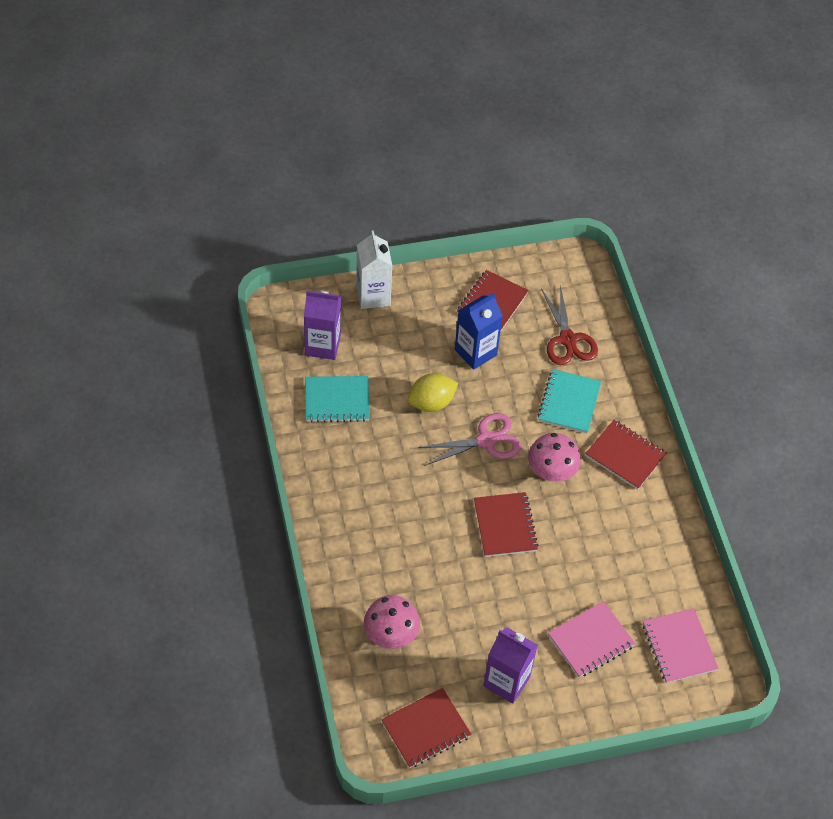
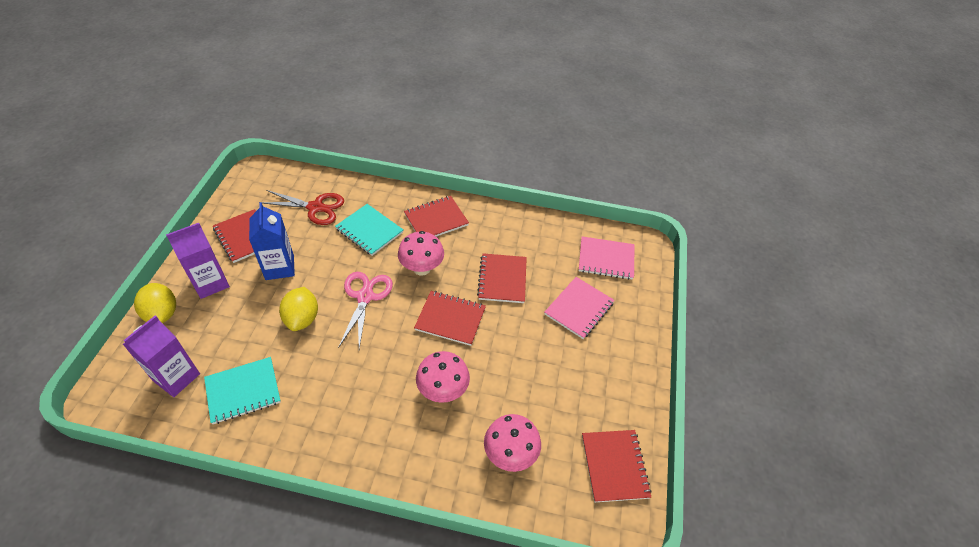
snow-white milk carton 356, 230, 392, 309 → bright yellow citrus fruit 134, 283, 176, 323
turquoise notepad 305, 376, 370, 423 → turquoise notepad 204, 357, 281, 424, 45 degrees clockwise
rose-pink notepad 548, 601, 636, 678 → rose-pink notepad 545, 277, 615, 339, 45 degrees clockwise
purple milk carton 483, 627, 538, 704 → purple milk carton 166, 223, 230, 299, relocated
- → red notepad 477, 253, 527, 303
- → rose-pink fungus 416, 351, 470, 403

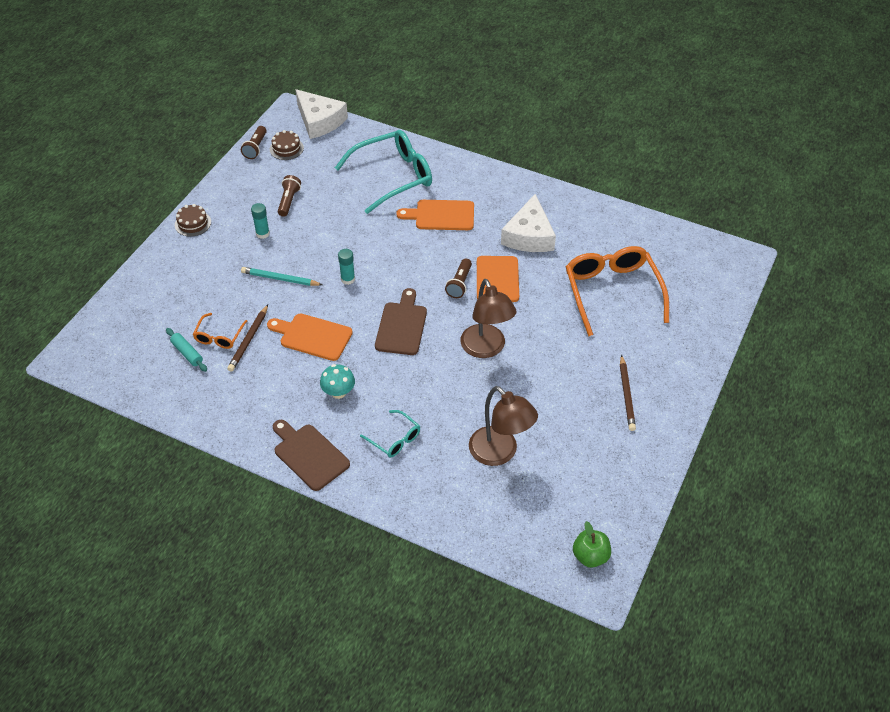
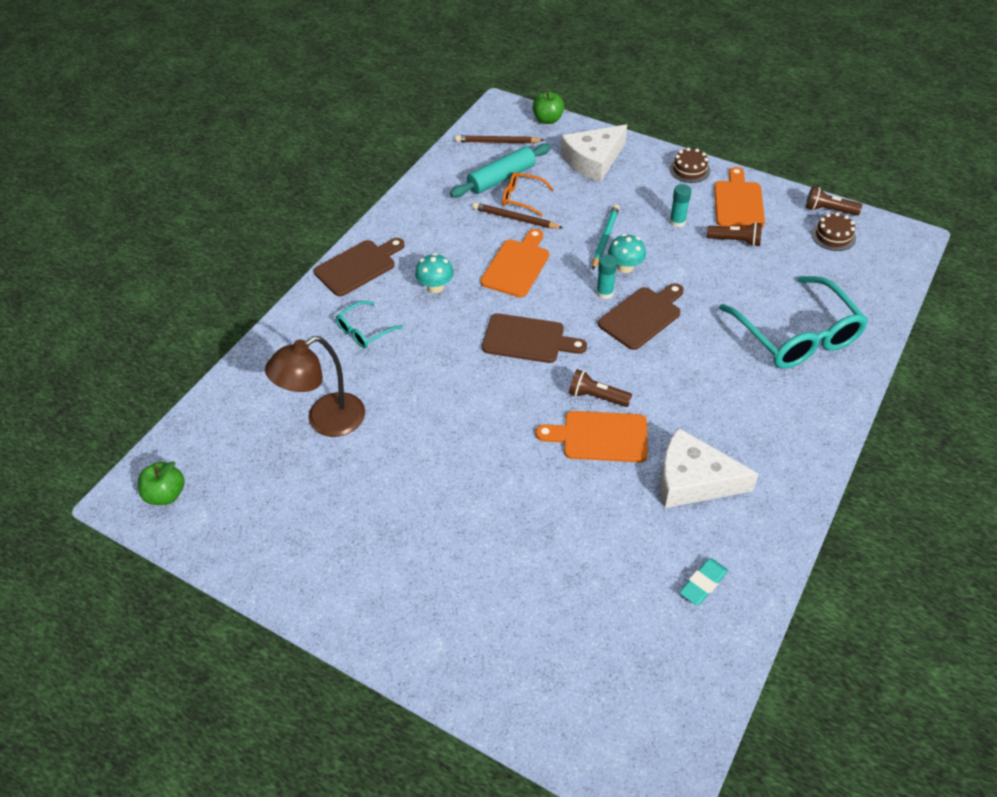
snow-white cheese 295, 89, 348, 139 → snow-white cheese 561, 124, 627, 182, relocated
bright orange chopping board 396, 200, 474, 230 → bright orange chopping board 714, 167, 765, 228, relocated
bright orange eyeglasses 566, 246, 669, 337 → -
russet lamp 460, 279, 517, 358 → -
turquoise rolling pin 166, 328, 207, 372 → turquoise rolling pin 450, 143, 551, 197, x1.70
russet lead pencil 620, 355, 636, 431 → russet lead pencil 455, 135, 544, 143, relocated
- → leaf-green apple fruit 532, 92, 564, 124
- → turquoise fungus 608, 234, 646, 273
- → russet chopping board 598, 283, 684, 350
- → turquoise eraser 679, 558, 728, 605

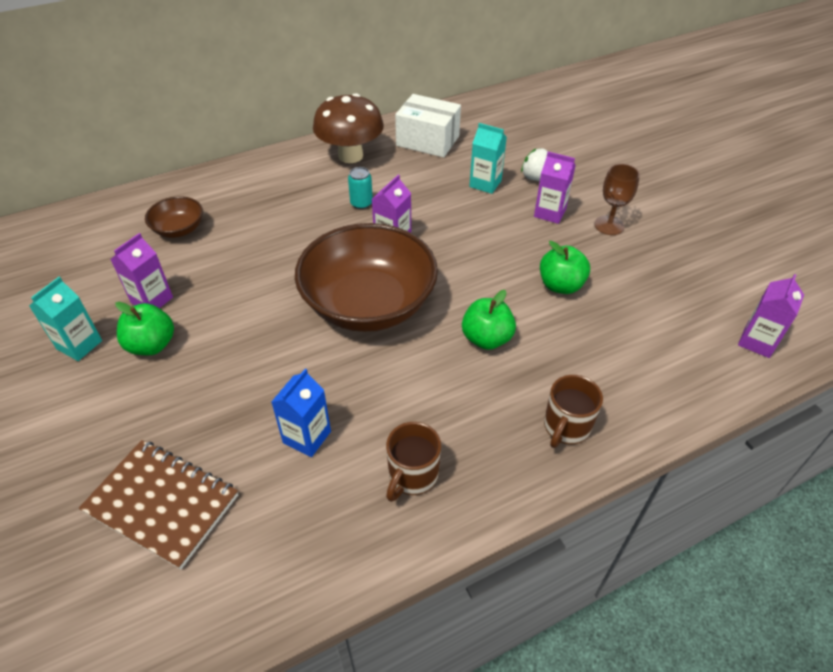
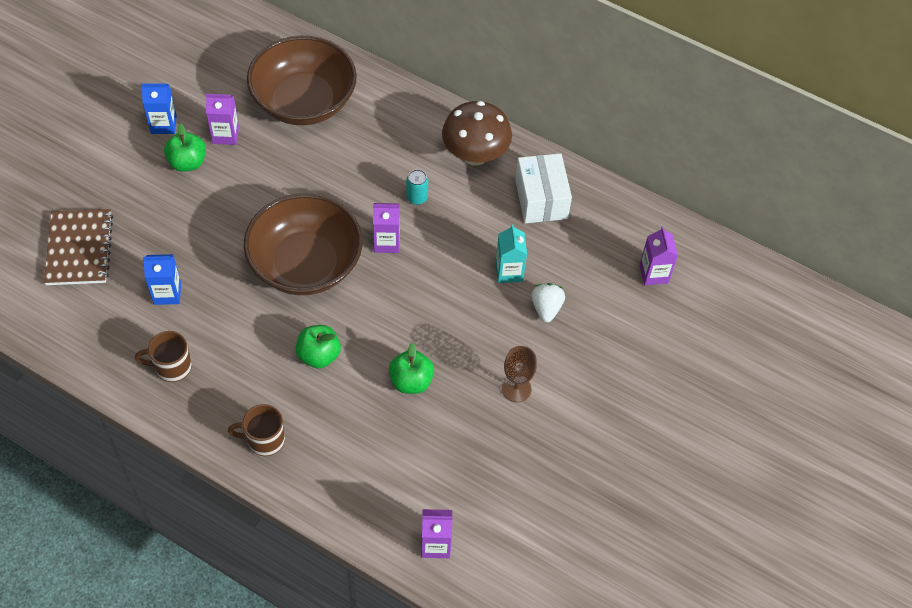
purple milk carton 534, 151, 576, 224 → purple milk carton 639, 227, 678, 285, relocated
russet deep dish 145, 196, 203, 238 → russet deep dish 247, 36, 357, 125, x2.20
turquoise milk carton 29, 277, 102, 361 → cobalt milk carton 141, 83, 177, 134

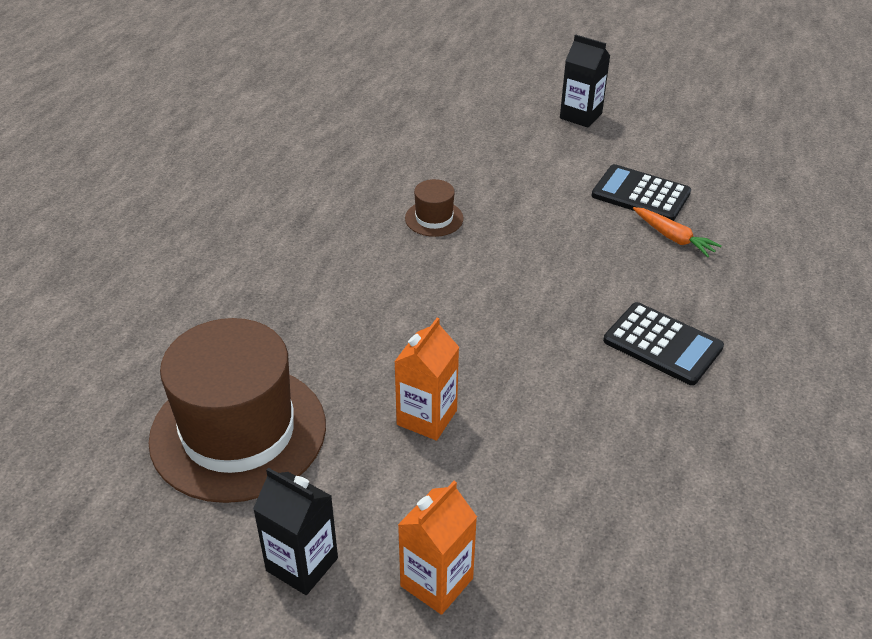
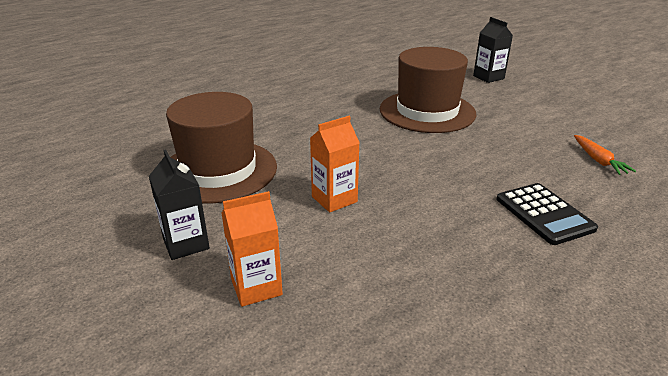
ebony milk carton 560, 34, 610, 128 → ebony milk carton 473, 17, 513, 83, relocated
ebony adding machine 592, 164, 691, 221 → -
russet hat 405, 179, 464, 237 → russet hat 380, 47, 476, 133, x2.38

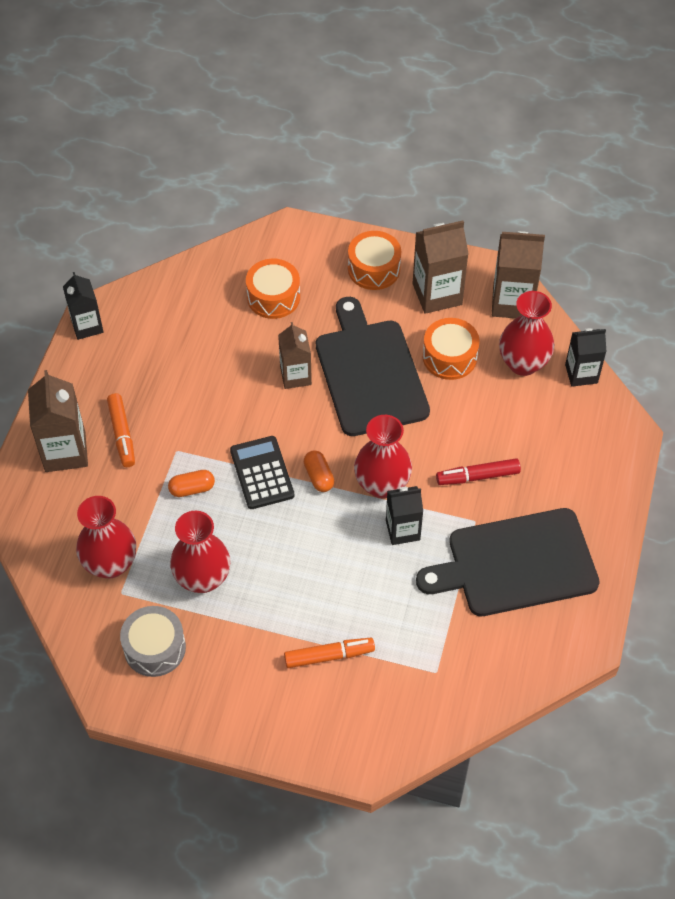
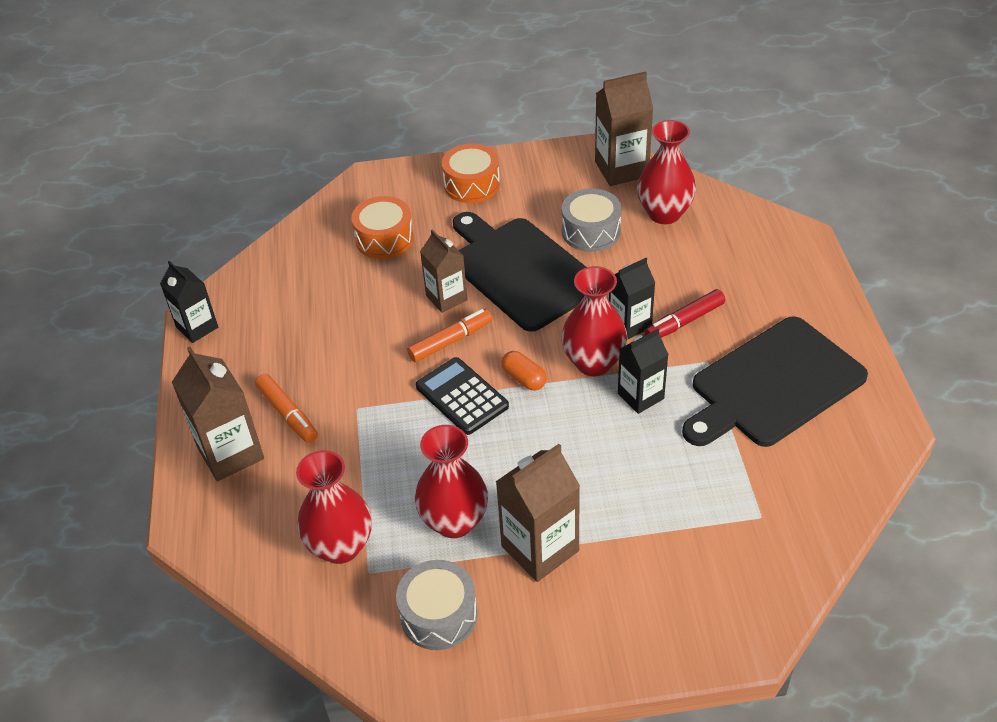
russet milk carton 413, 221, 469, 314 → russet milk carton 496, 444, 580, 582, relocated
bright orange snare drum 423, 318, 480, 380 → gray snare drum 562, 188, 622, 252
ebony milk carton 565, 328, 606, 387 → ebony milk carton 609, 258, 655, 340, relocated
bright orange capsule 168, 470, 215, 497 → -
bright orange marker pen 284, 638, 375, 668 → bright orange marker pen 407, 309, 492, 362, relocated

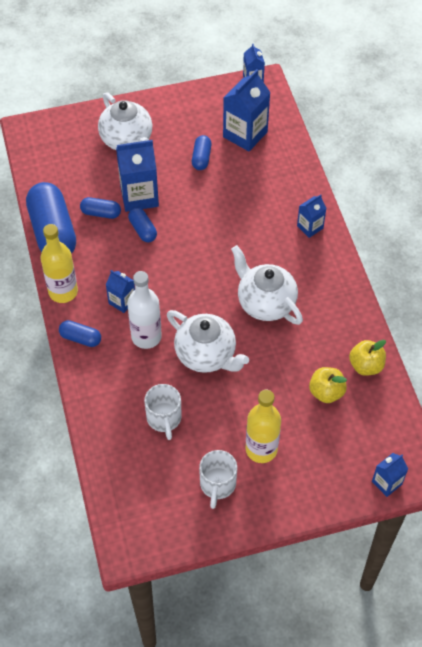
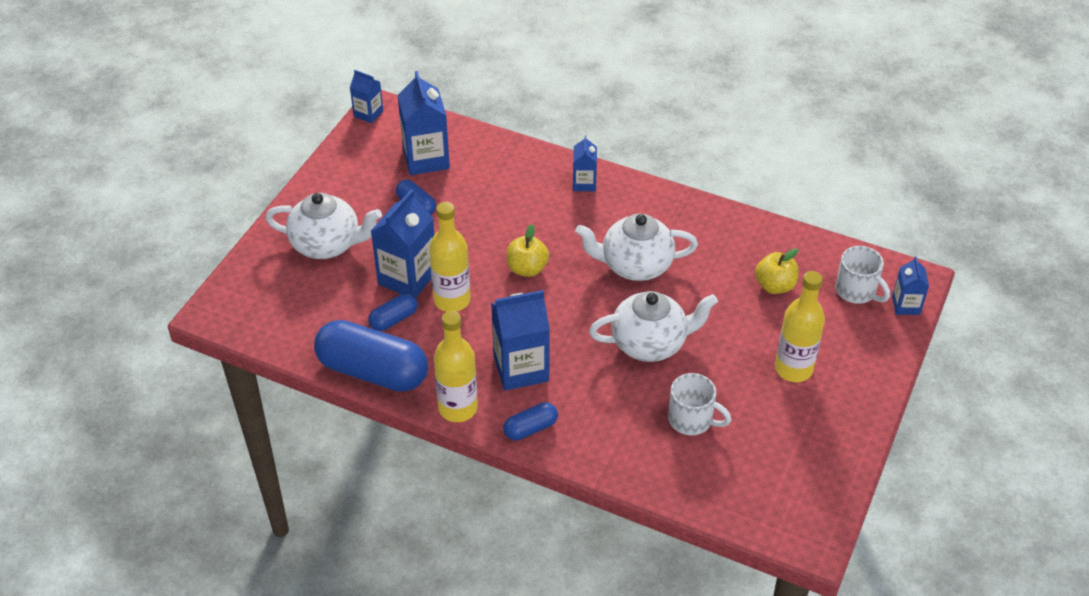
cobalt capsule 128, 207, 157, 242 → bright yellow flask 429, 202, 471, 312
cobalt milk carton 106, 270, 135, 313 → cobalt milk carton 491, 290, 550, 391, x1.80
snow-white flask 127, 271, 162, 349 → -
bright yellow apple fruit 349, 340, 386, 376 → bright yellow apple fruit 507, 224, 549, 277, relocated
snow-white coffee mug 199, 450, 237, 509 → snow-white coffee mug 835, 246, 890, 304, relocated

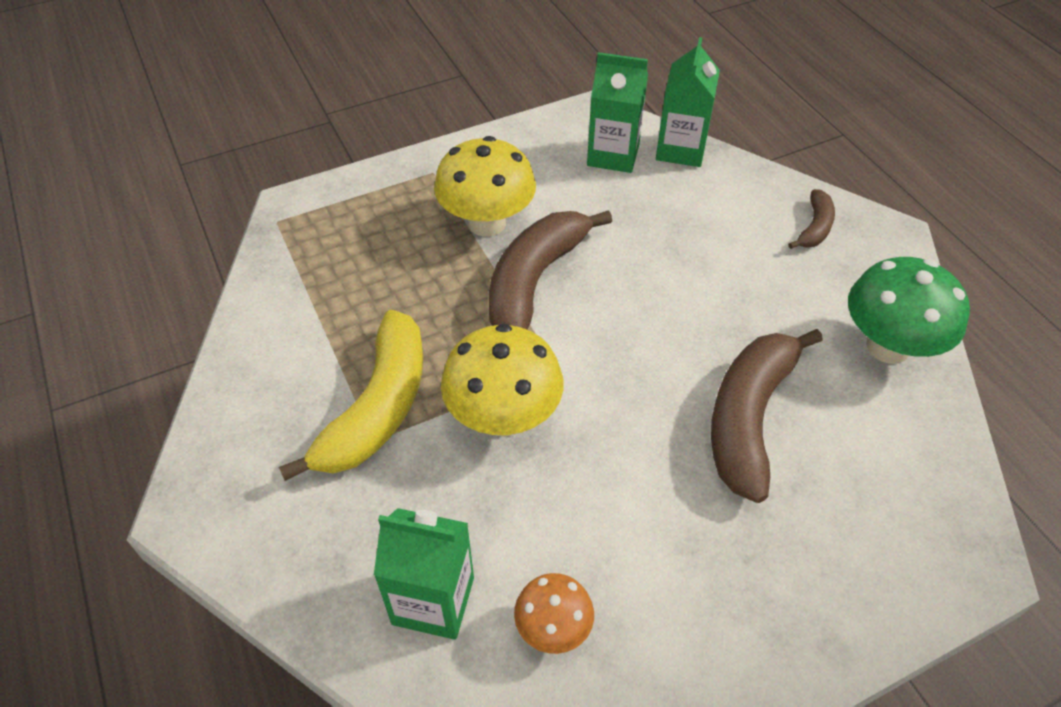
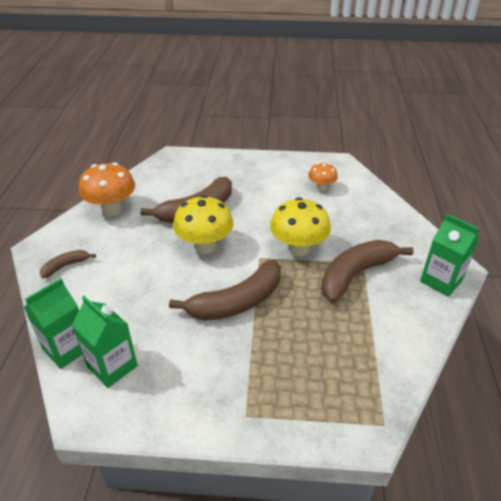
bright yellow fungus 434, 136, 536, 237 → bright yellow fungus 173, 195, 233, 254, relocated
leaf-green fungus 848, 257, 970, 364 → bright orange fungus 79, 162, 135, 216
bright yellow banana 279, 310, 423, 481 → russet banana 321, 240, 414, 303
leaf-green milk carton 374, 508, 474, 640 → leaf-green milk carton 420, 214, 479, 297, relocated

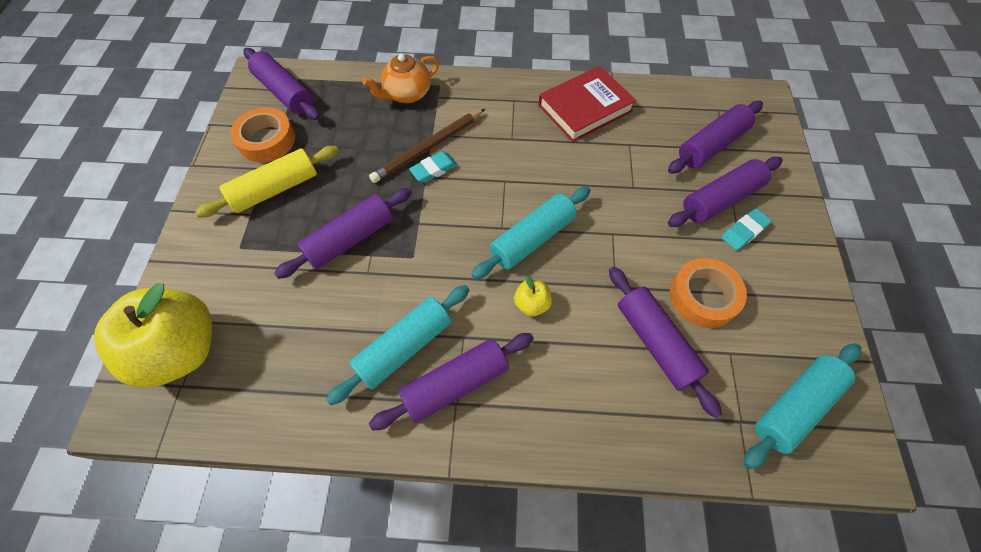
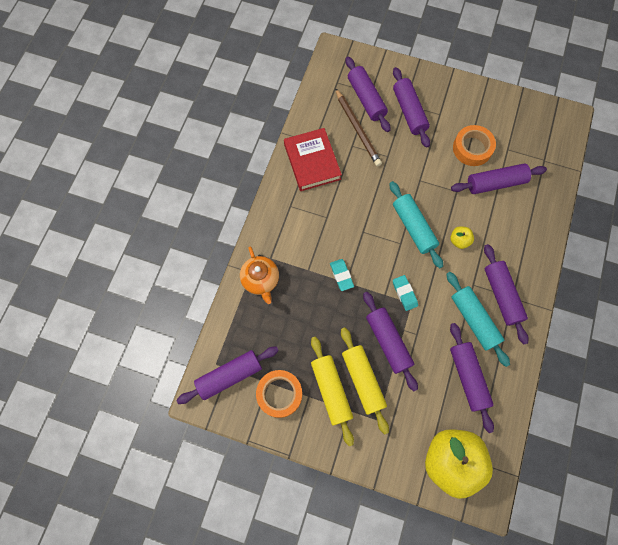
russet lead pencil 369, 109, 485, 183 → russet lead pencil 335, 88, 382, 166, relocated
turquoise eraser 721, 208, 772, 251 → turquoise eraser 393, 275, 418, 311, relocated
turquoise rolling pin 744, 343, 861, 469 → -
- → purple rolling pin 450, 323, 494, 433
- → bright yellow rolling pin 341, 327, 389, 435

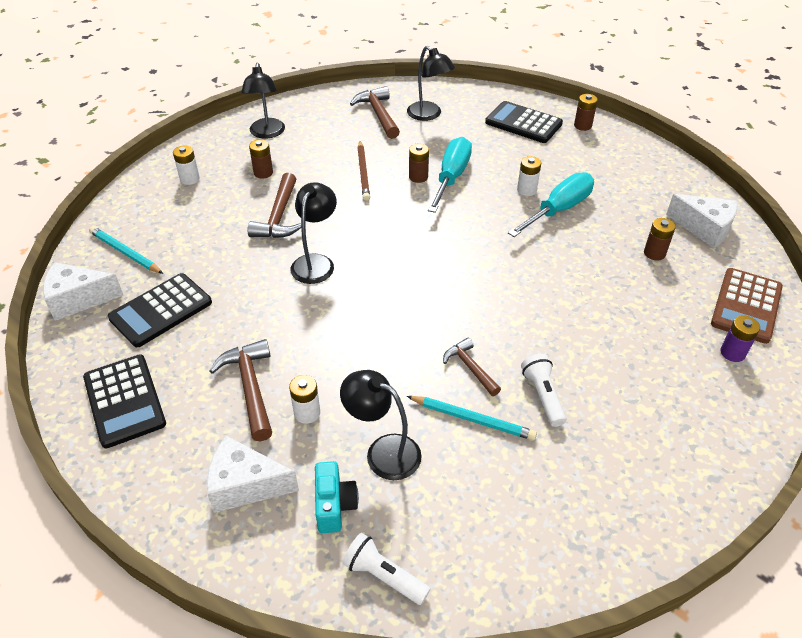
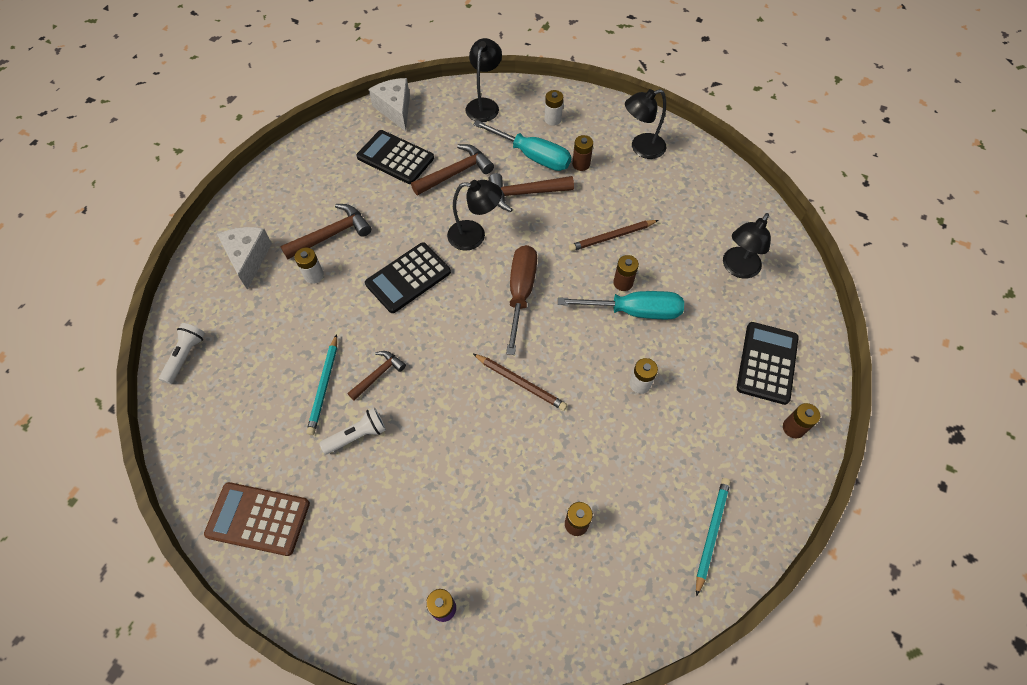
russet claw hammer 350, 86, 400, 139 → russet claw hammer 411, 144, 494, 195, relocated
turquoise hand screwdriver 508, 172, 594, 237 → turquoise hand screwdriver 473, 120, 571, 171, relocated
snow-white cheese 666, 194, 738, 248 → -
turquoise lead pencil 89, 226, 163, 274 → turquoise lead pencil 696, 478, 731, 596, relocated
russet adding machine 711, 268, 783, 344 → russet adding machine 204, 482, 310, 556, relocated
ebony adding machine 83, 354, 166, 449 → ebony adding machine 365, 242, 451, 313, relocated
ebony lamp 340, 370, 422, 480 → ebony lamp 465, 38, 502, 122, relocated
turquoise photo camera 315, 461, 359, 533 → -
- → russet hand screwdriver 506, 245, 537, 355
- → russet lead pencil 473, 354, 567, 411

